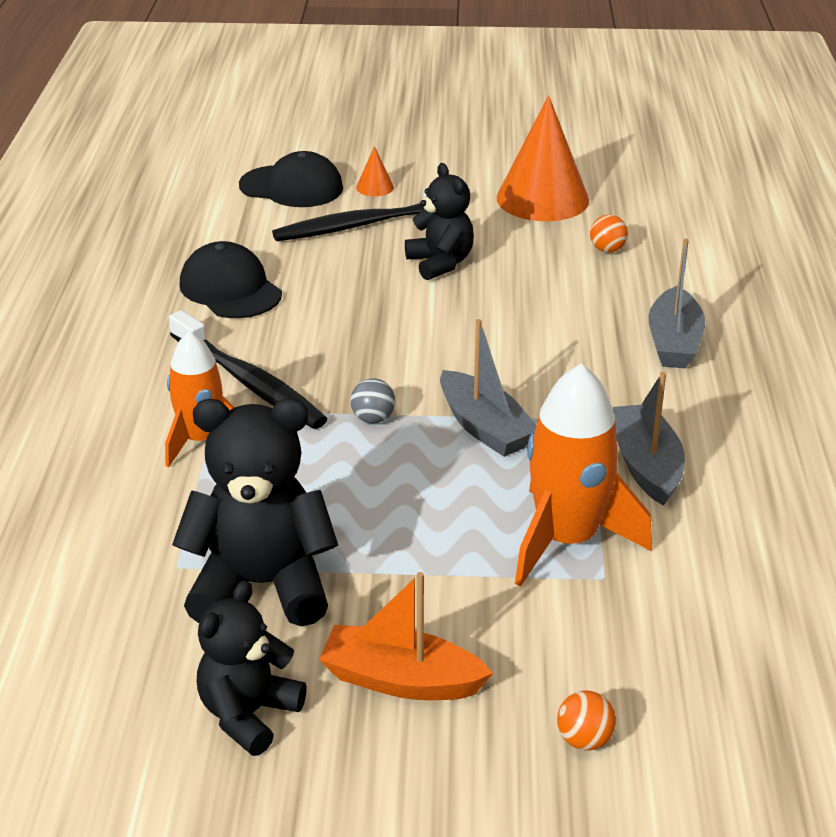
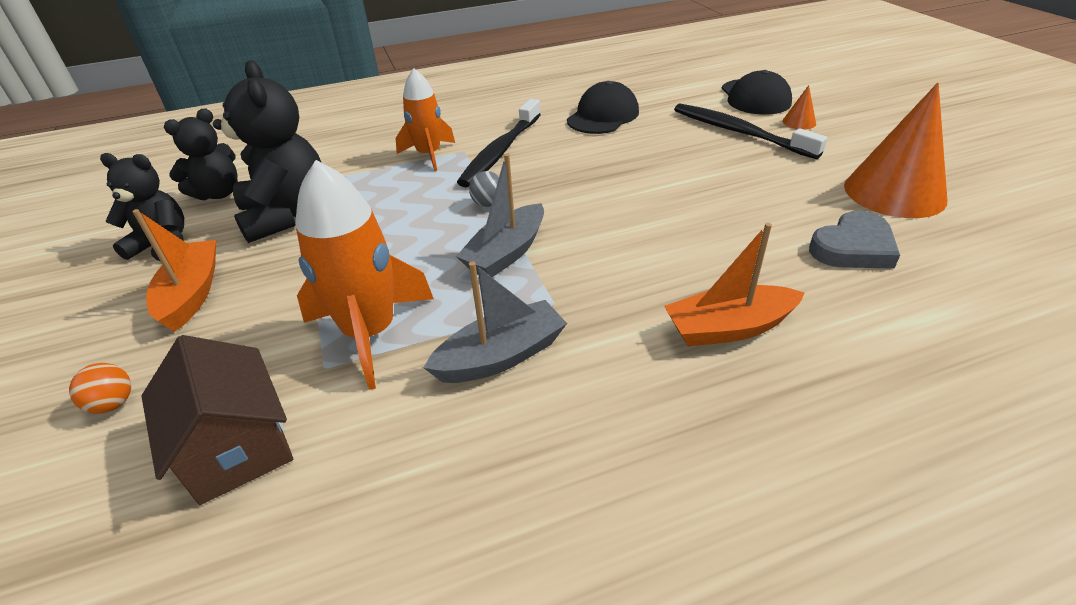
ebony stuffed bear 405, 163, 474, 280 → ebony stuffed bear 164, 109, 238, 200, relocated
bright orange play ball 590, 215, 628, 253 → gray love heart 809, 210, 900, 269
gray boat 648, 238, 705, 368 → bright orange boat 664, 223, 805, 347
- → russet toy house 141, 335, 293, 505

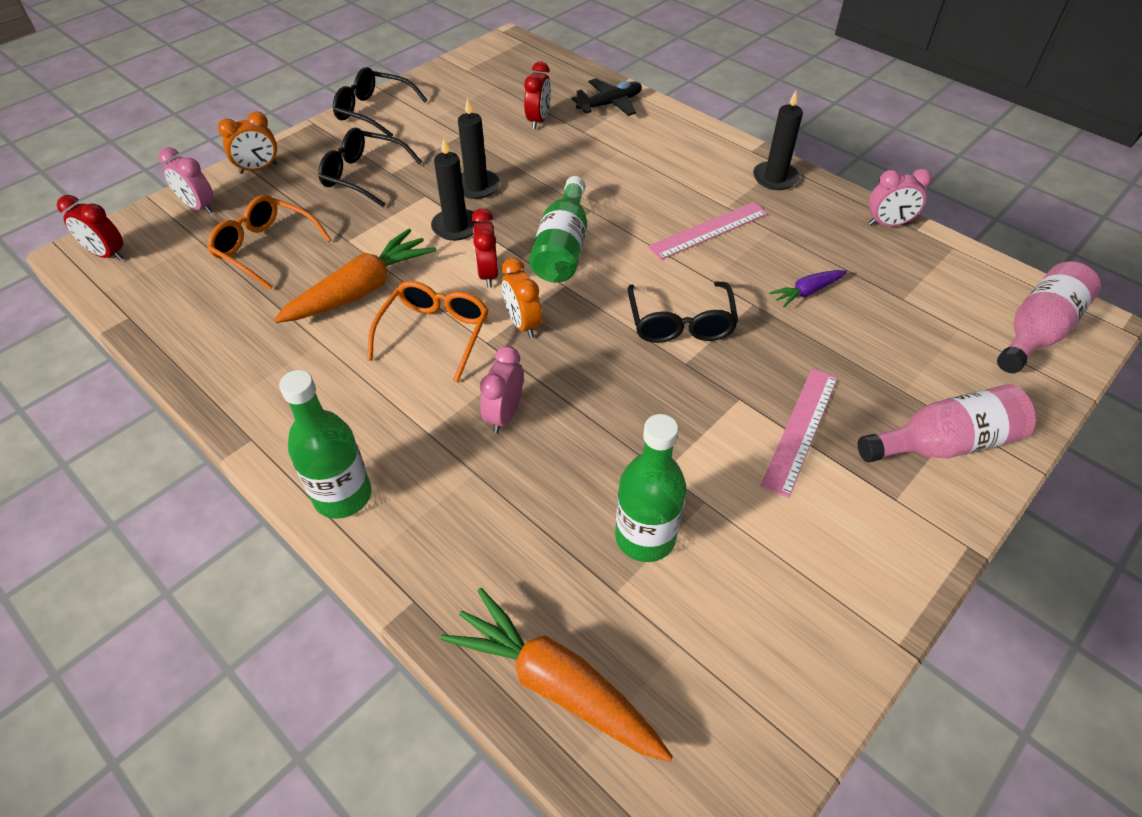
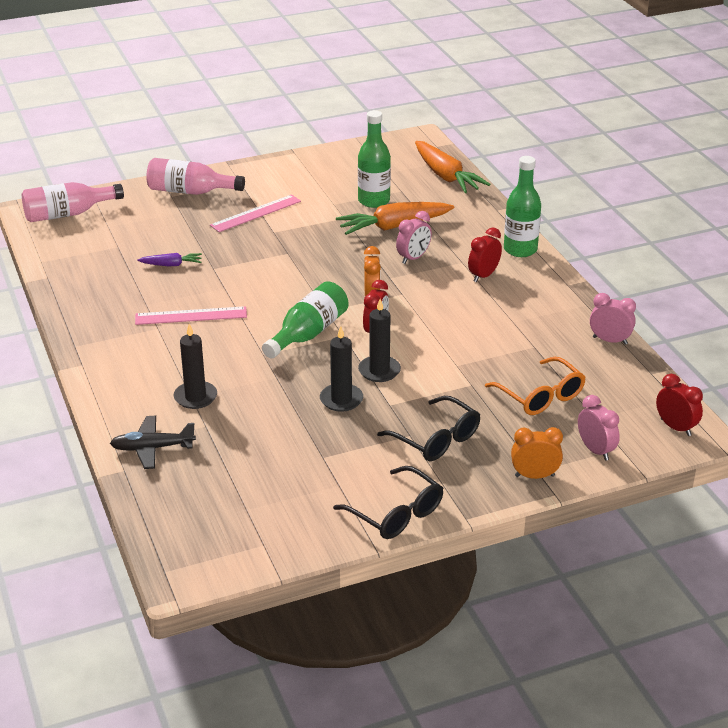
red clock 524, 61, 551, 129 → red clock 468, 227, 502, 282, relocated
ebony pillar candle 753, 91, 803, 190 → ebony pillar candle 174, 324, 217, 409, relocated
rose-pink clock 869, 168, 932, 226 → rose-pink clock 590, 293, 636, 345, relocated
bright orange toy carrot 274, 229, 436, 323 → bright orange toy carrot 336, 202, 455, 235, relocated
bright orange eyeglasses 367, 281, 489, 382 → -
ebony eyeglasses 628, 282, 738, 343 → -

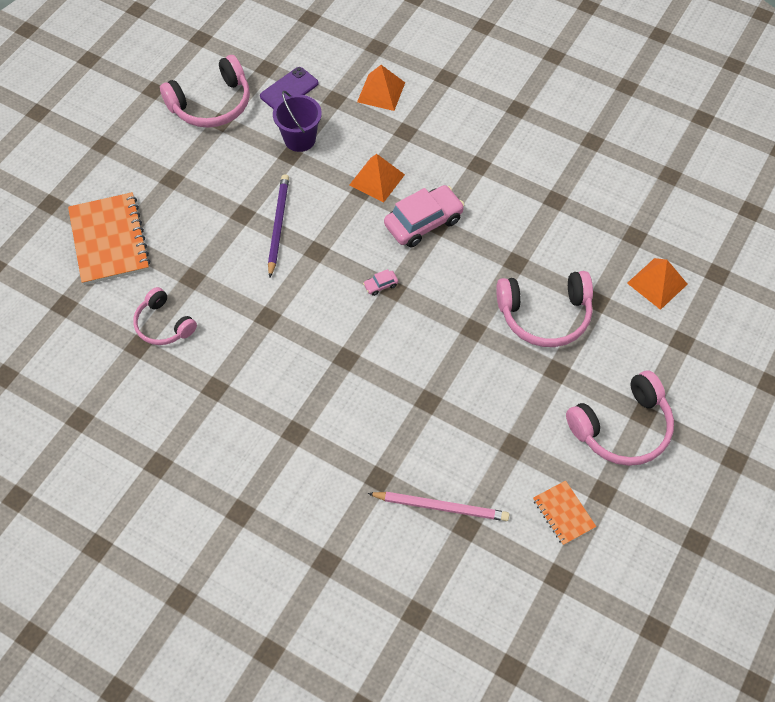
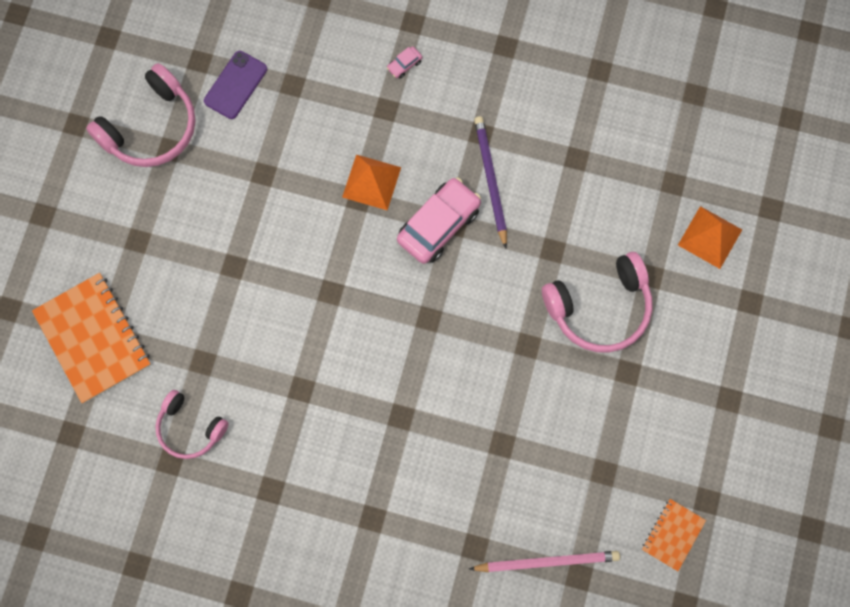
bright orange pyramid 357, 65, 405, 111 → -
purple pail 273, 91, 322, 152 → -
purple lead pencil 268, 174, 289, 277 → purple lead pencil 474, 116, 507, 248, relocated
rose-pink automobile 363, 269, 398, 296 → rose-pink automobile 387, 46, 422, 79, relocated
rose-pink headphones 566, 370, 674, 466 → -
bright orange notepad 533, 480, 596, 545 → bright orange notepad 642, 499, 706, 571, 75 degrees clockwise

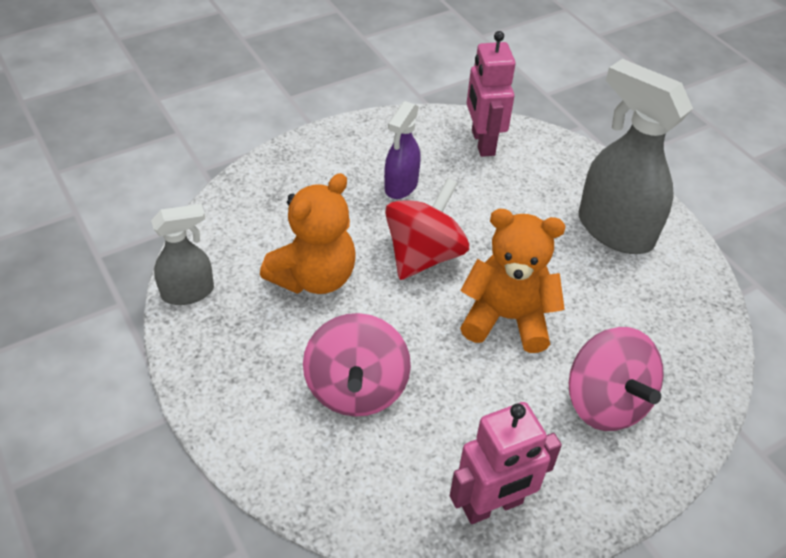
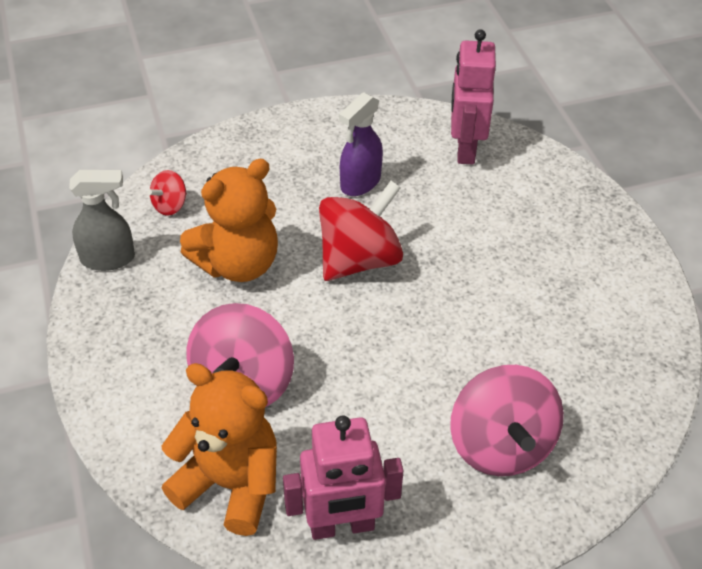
gray spray cleaner 578, 59, 693, 254 → -
bright orange stuffed bear 460, 209, 565, 353 → bright orange stuffed bear 161, 363, 277, 536, relocated
- → red toy top 148, 170, 187, 216

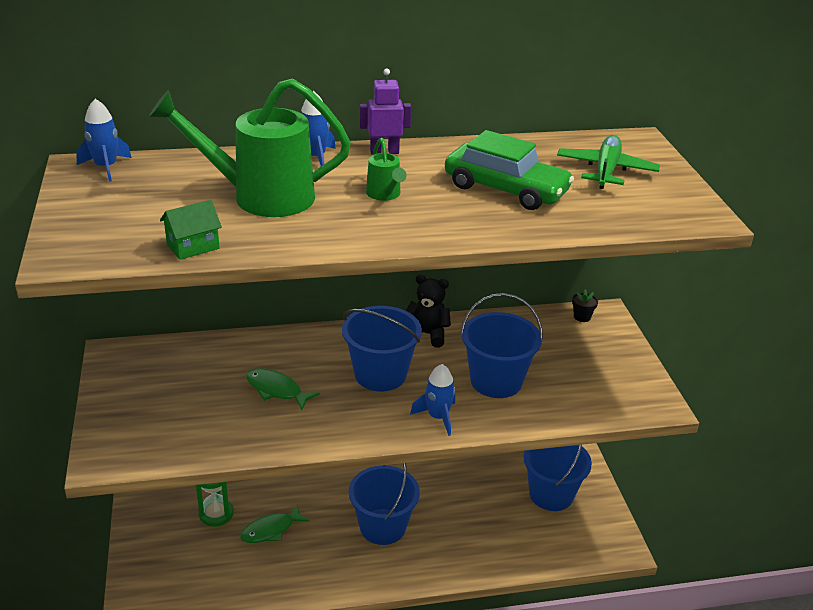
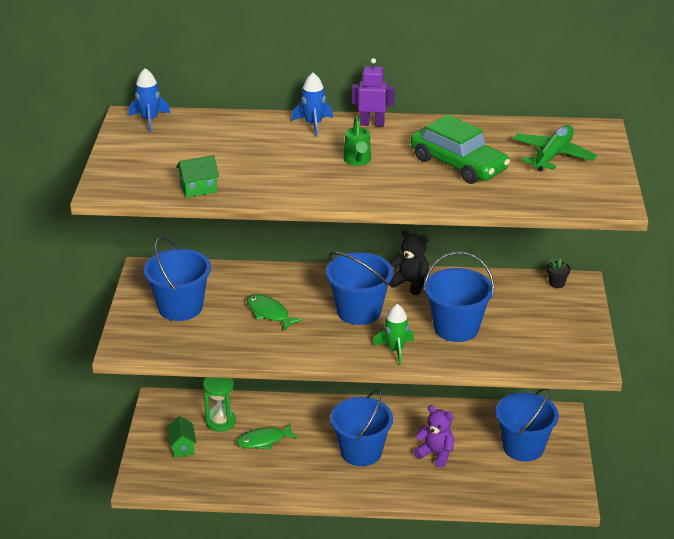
leaf-green watering pot 149, 78, 351, 217 → -
cobalt rocket 410, 364, 456, 436 → leaf-green rocket 373, 304, 414, 365
- → cobalt pail 144, 237, 211, 321
- → purple stuffed bear 414, 405, 454, 468
- → leaf-green toy house 167, 416, 196, 457

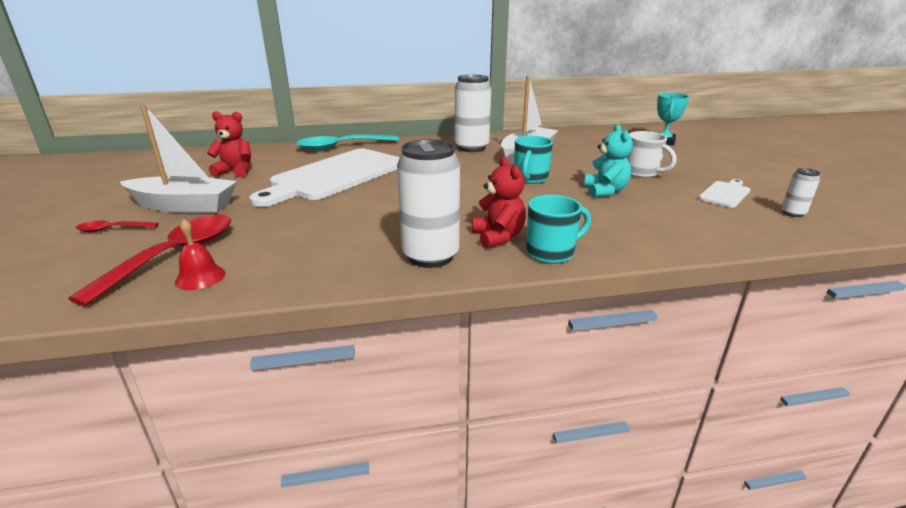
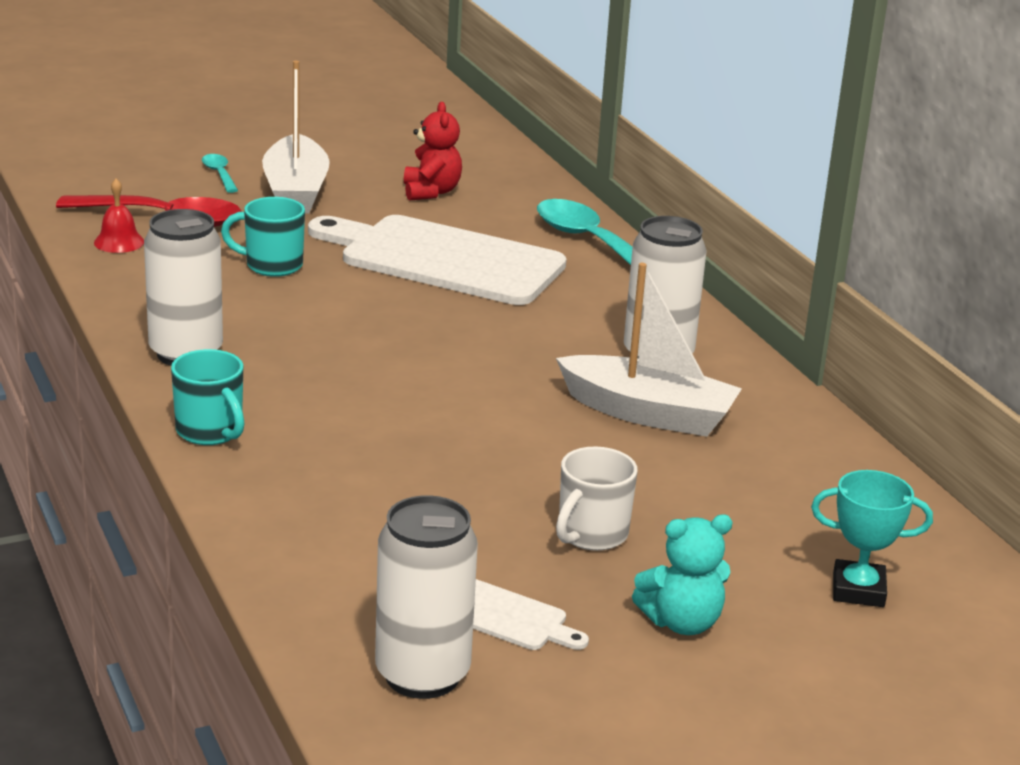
turquoise stuffed bear 584, 124, 633, 198 → turquoise stuffed bear 632, 515, 733, 635, relocated
turquoise coffee mug 514, 136, 553, 184 → turquoise coffee mug 221, 197, 305, 277, relocated
red stuffed bear 472, 156, 526, 248 → -
snow-white can 781, 168, 820, 217 → snow-white can 375, 495, 478, 699, x2.13
red tablespoon 76, 220, 159, 233 → turquoise tablespoon 202, 154, 238, 193

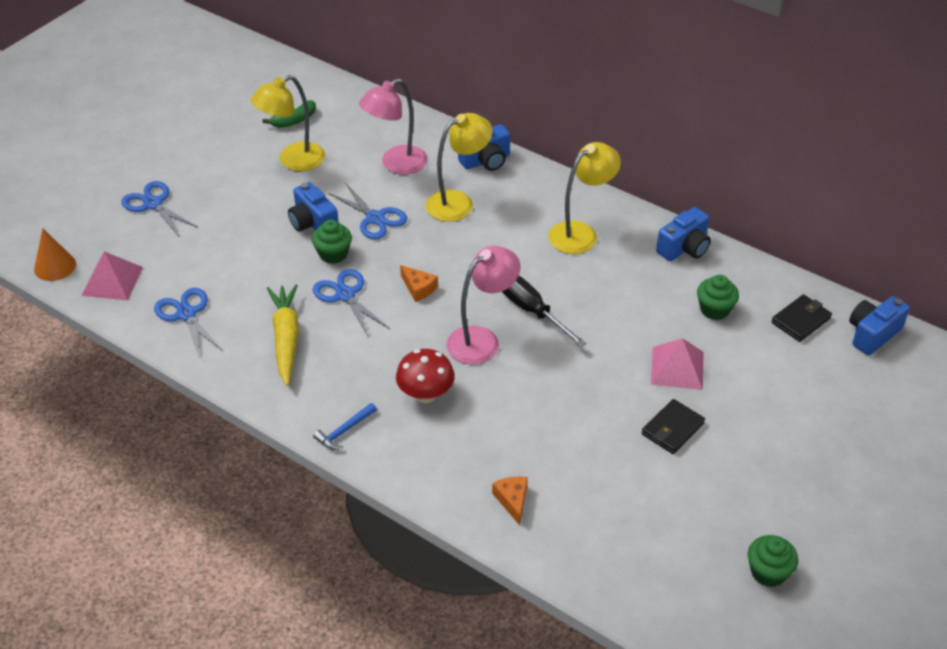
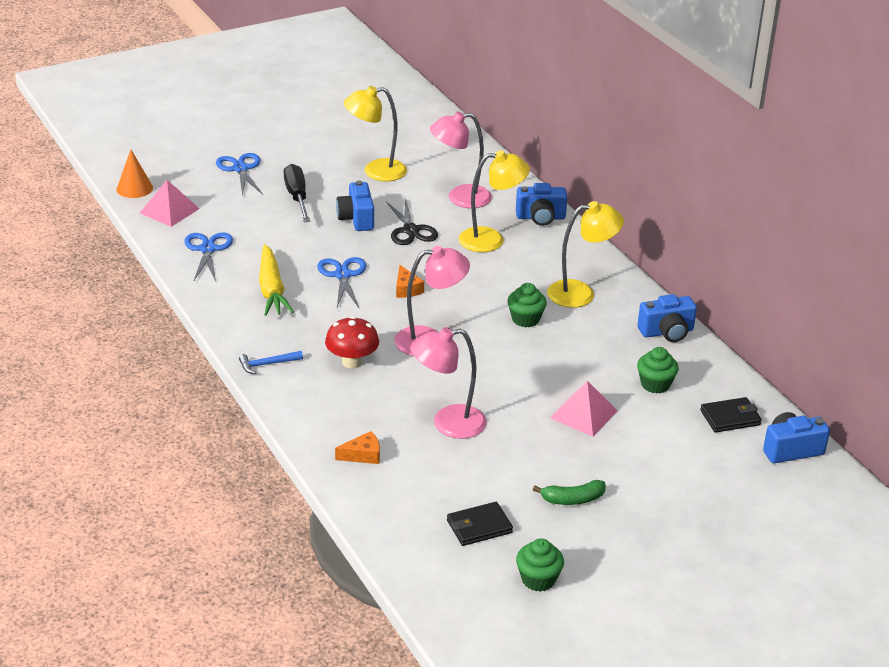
leaf-green banana 263, 100, 316, 128 → leaf-green banana 533, 480, 606, 505, relocated
cobalt pair of scissors 328, 183, 407, 239 → ebony pair of scissors 386, 198, 438, 245
leaf-green fairy cake 312, 220, 352, 264 → leaf-green fairy cake 507, 283, 547, 327, relocated
ebony hand screwdriver 502, 275, 586, 347 → ebony hand screwdriver 283, 164, 310, 222, relocated
bright yellow toy carrot 267, 284, 299, 386 → bright yellow toy carrot 259, 244, 294, 316, 150 degrees clockwise
ebony billfold 642, 399, 705, 454 → ebony billfold 447, 502, 513, 546, relocated
bright orange cheese 492, 477, 528, 525 → bright orange cheese 335, 431, 380, 464, 60 degrees clockwise
- → rose-pink lamp 411, 327, 487, 439

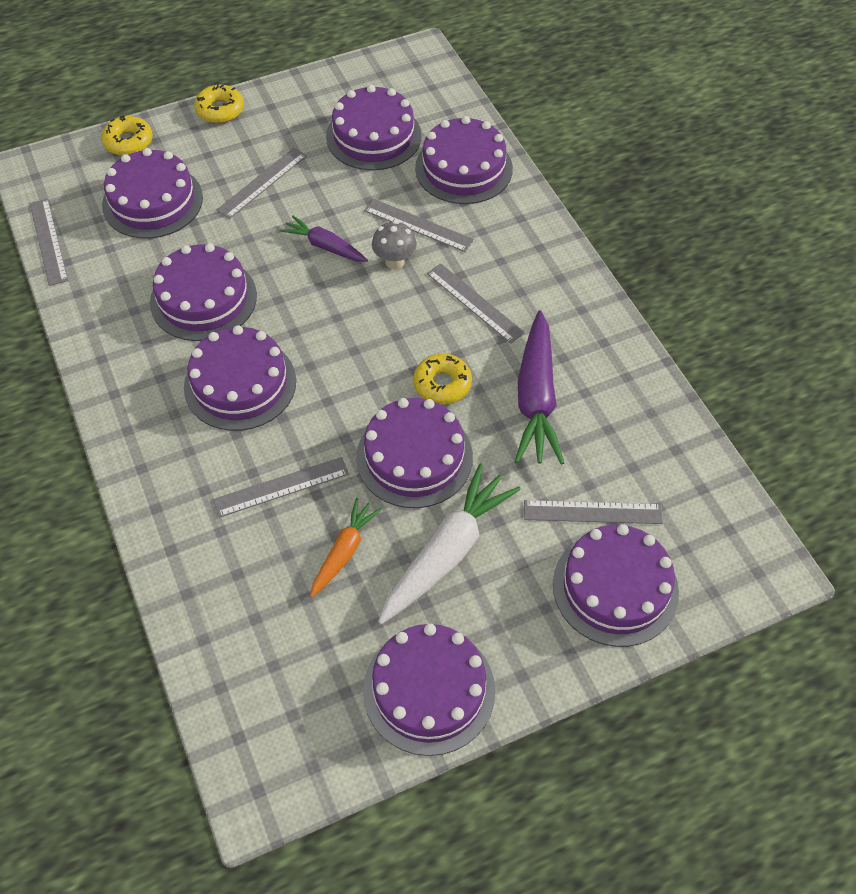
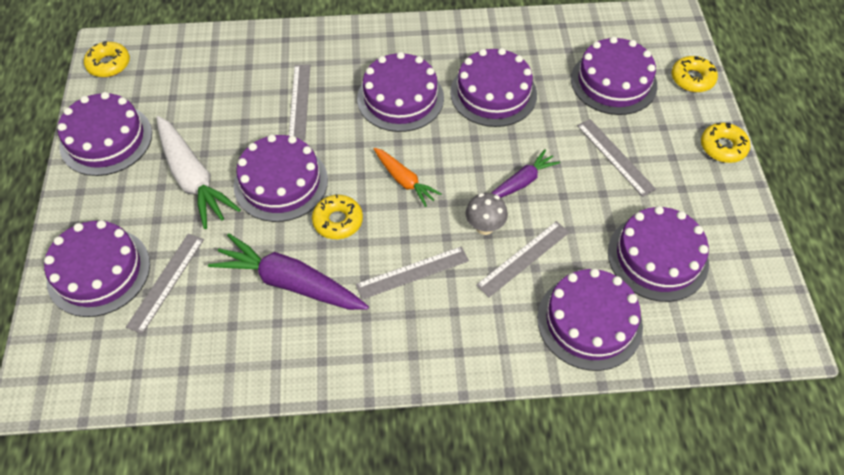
gray straightedge 29, 199, 68, 286 → -
bright orange toy carrot 310, 498, 382, 597 → bright orange toy carrot 374, 148, 442, 207, relocated
- → bright yellow doughnut 84, 41, 130, 77

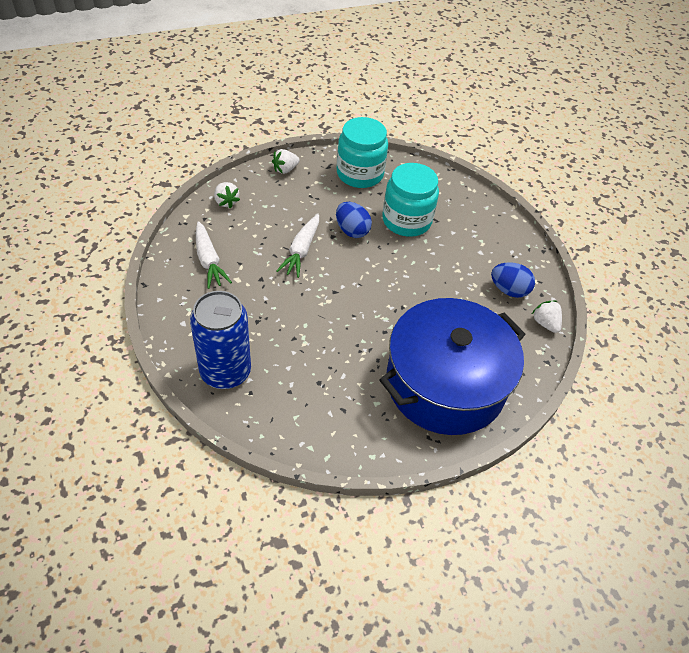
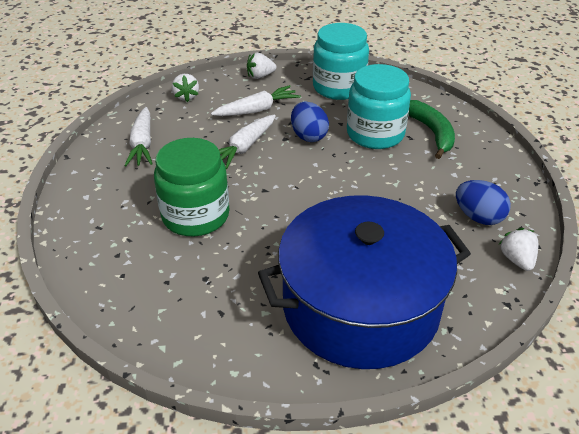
cobalt can 190, 291, 251, 389 → -
- → snow-white toy carrot 211, 85, 301, 116
- → leaf-green banana 409, 100, 455, 159
- → leaf-green preserve jar 154, 138, 229, 236

